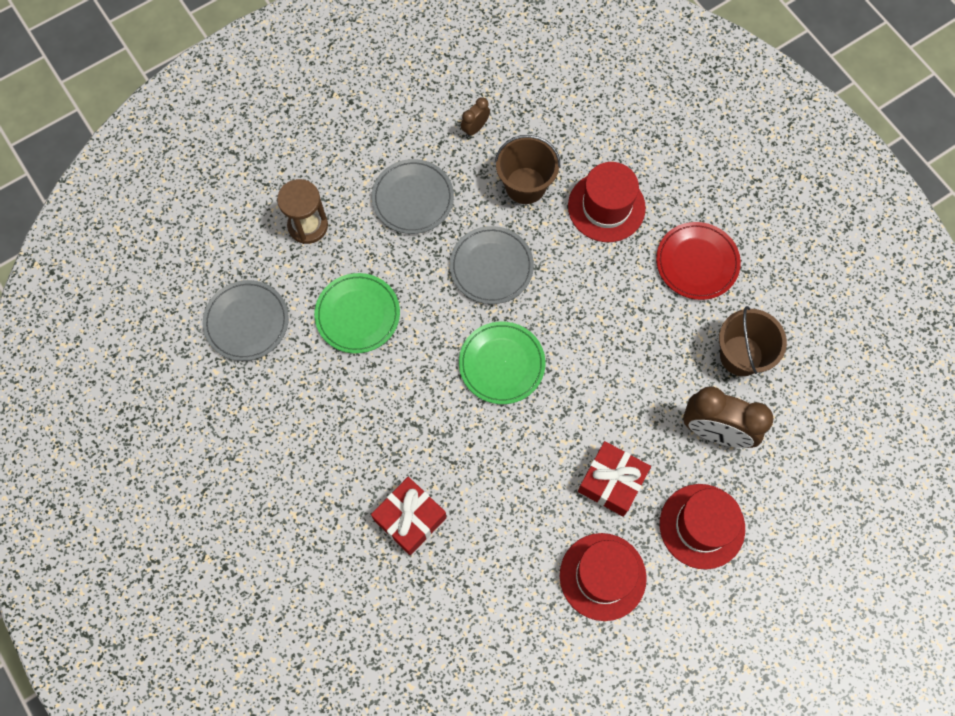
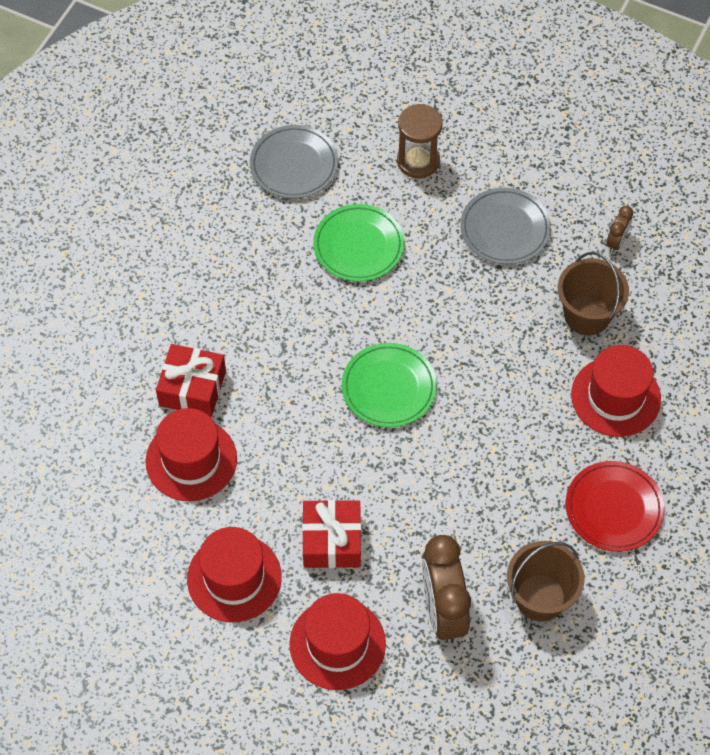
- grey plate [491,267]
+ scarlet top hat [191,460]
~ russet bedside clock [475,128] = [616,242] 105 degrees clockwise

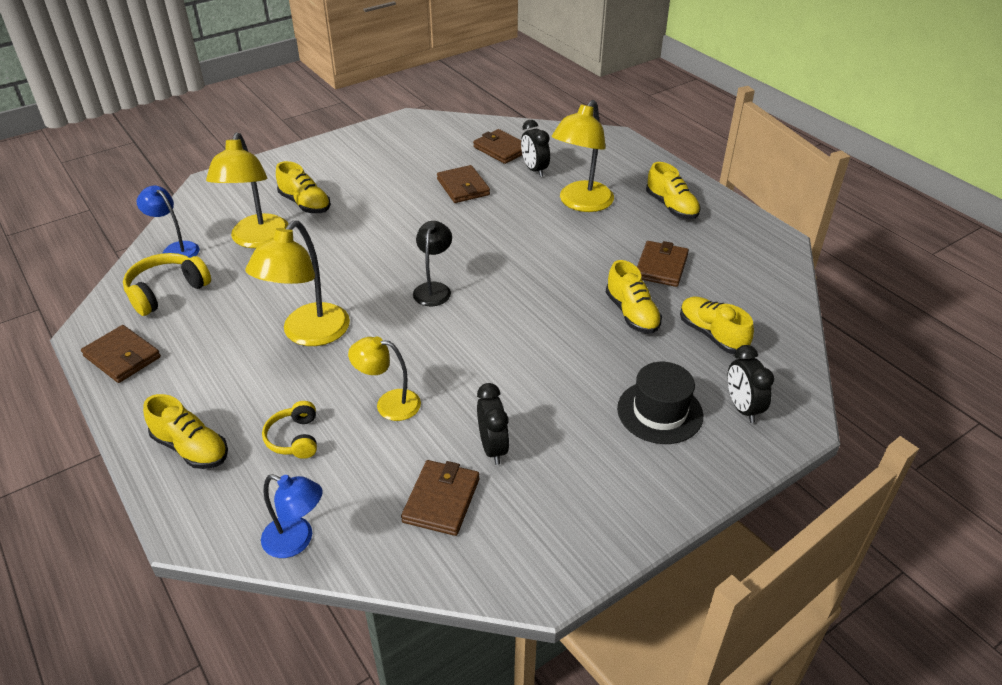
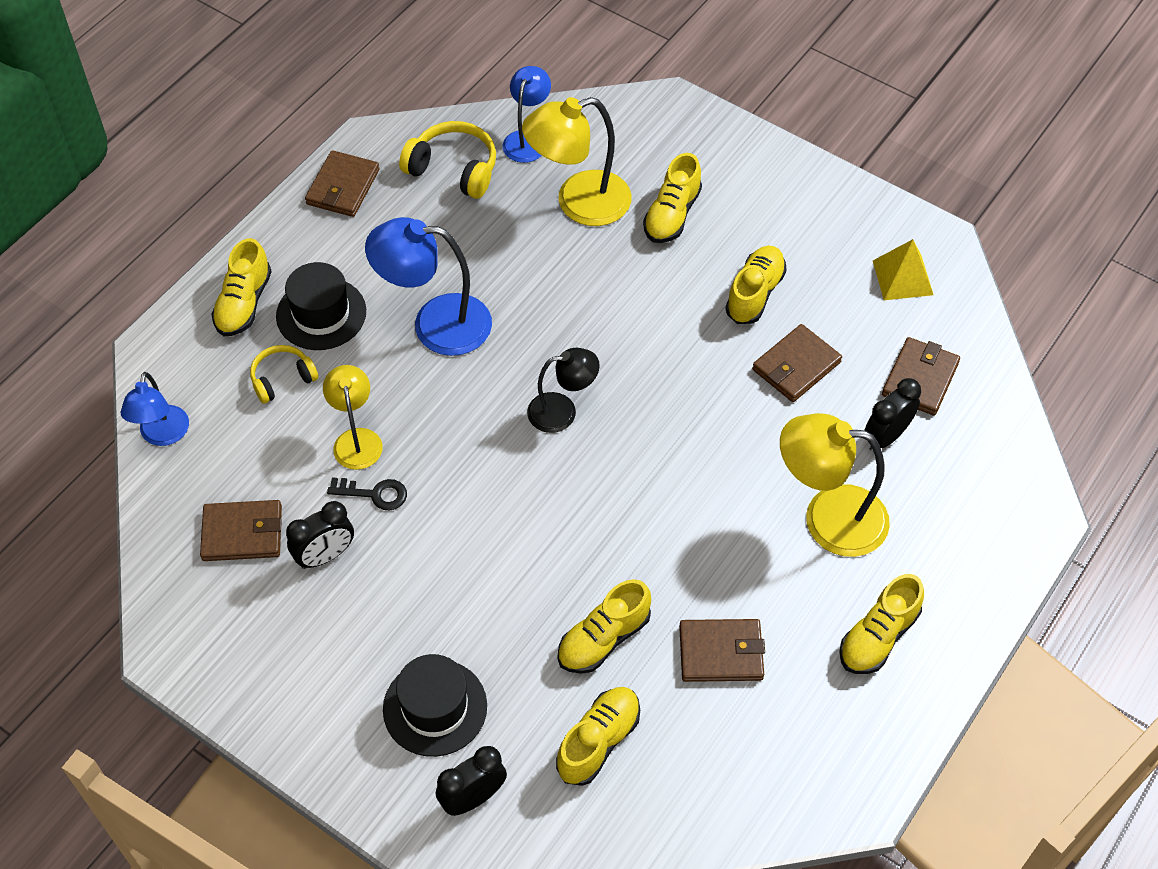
+ black top hat [321,314]
+ black key [374,494]
+ bright yellow shoe [754,294]
+ bright yellow solid pyramid [902,277]
~ bright yellow lamp [308,334] to cobalt lamp [435,324]

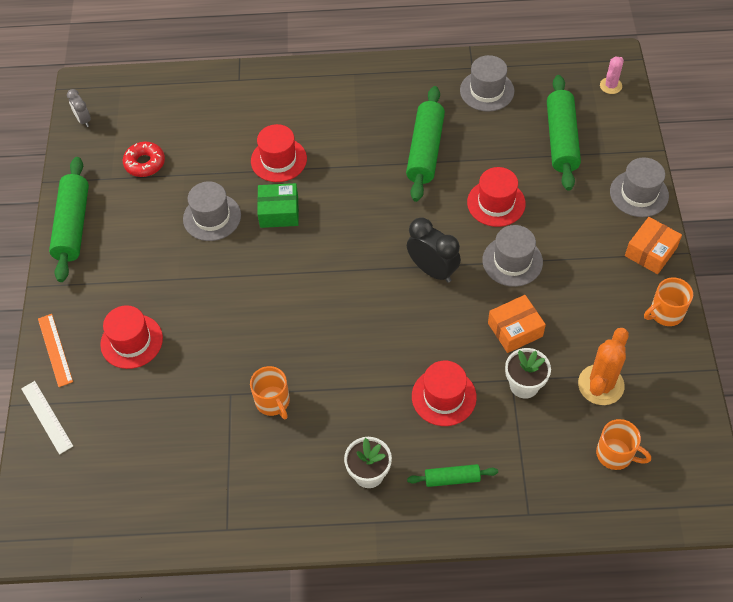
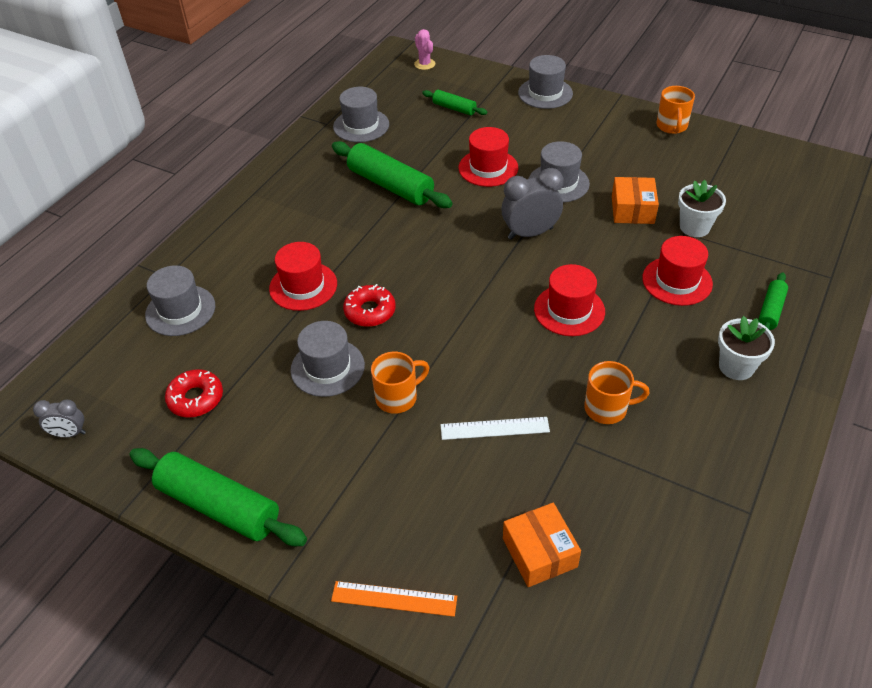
- orange prickly plant [600,385]
+ grey top hat [180,310]
~ snow-white straightedge [47,417] to [494,428]
~ scarlet top hat [131,341] to [569,310]
~ orange mug [615,454] to [397,397]
~ orange parcel [650,252] to [539,552]
~ green parcel [279,212] to scarlet donut [370,311]
~ black bedside clock [432,270] to grey bedside clock [530,233]
~ green rolling pin [561,139] = [454,108] x0.52

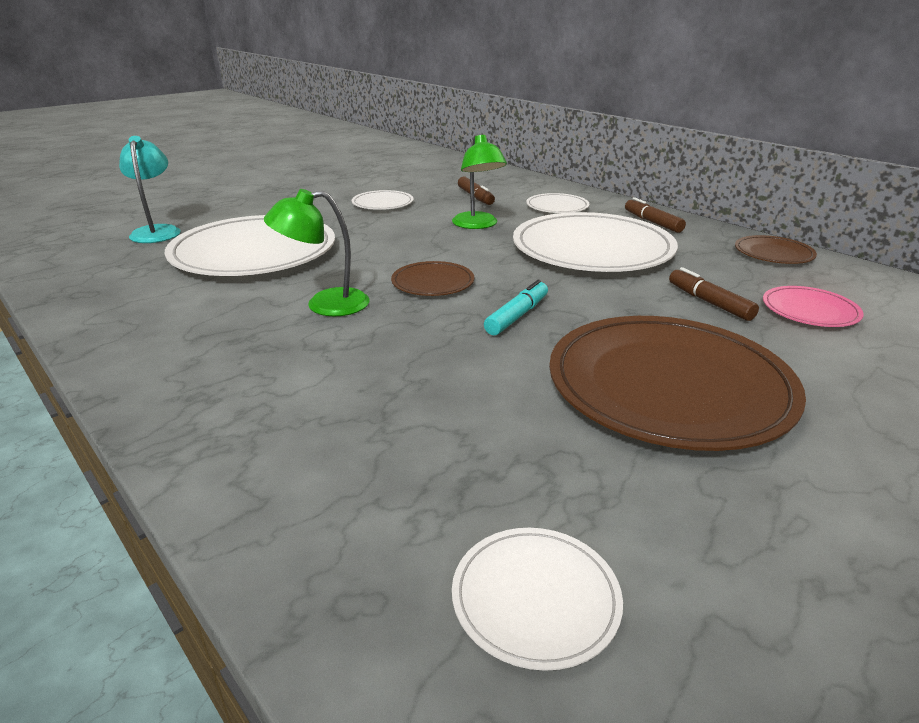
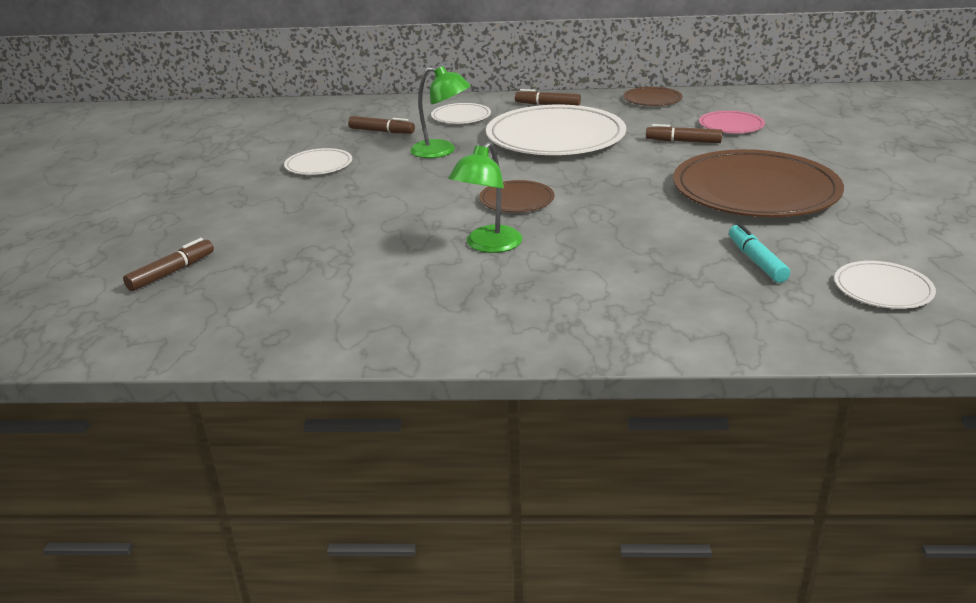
- snow-white plate [254,252]
~ aqua marker [517,316] to [756,261]
~ aqua lamp [157,231] to russet marker [172,272]

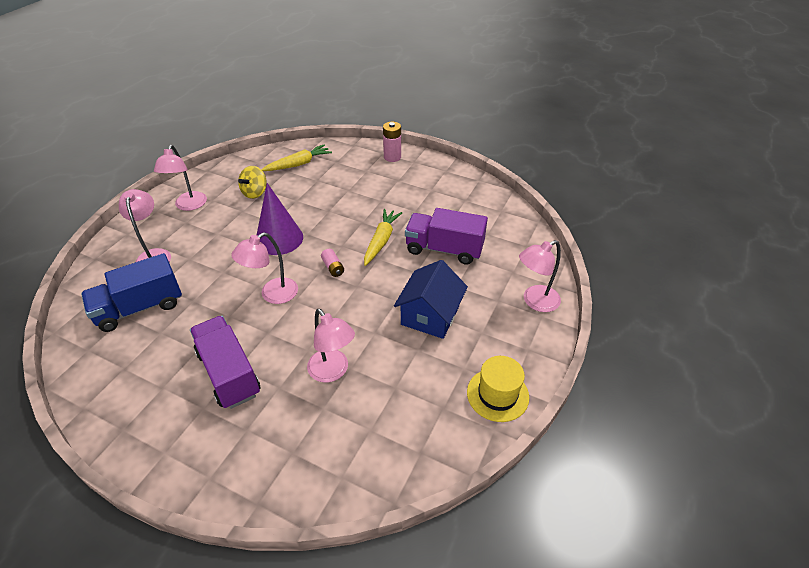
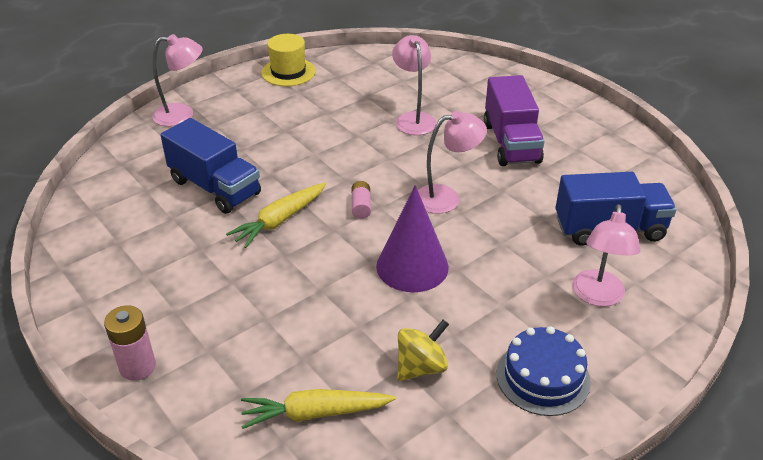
- cobalt house [430,315]
~ pink lamp [189,206] to cobalt cake [543,377]
~ purple truck [444,249] to cobalt truck [215,187]

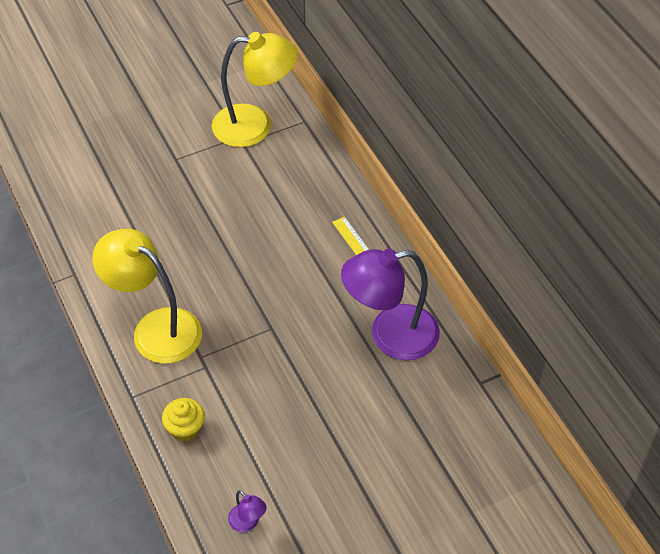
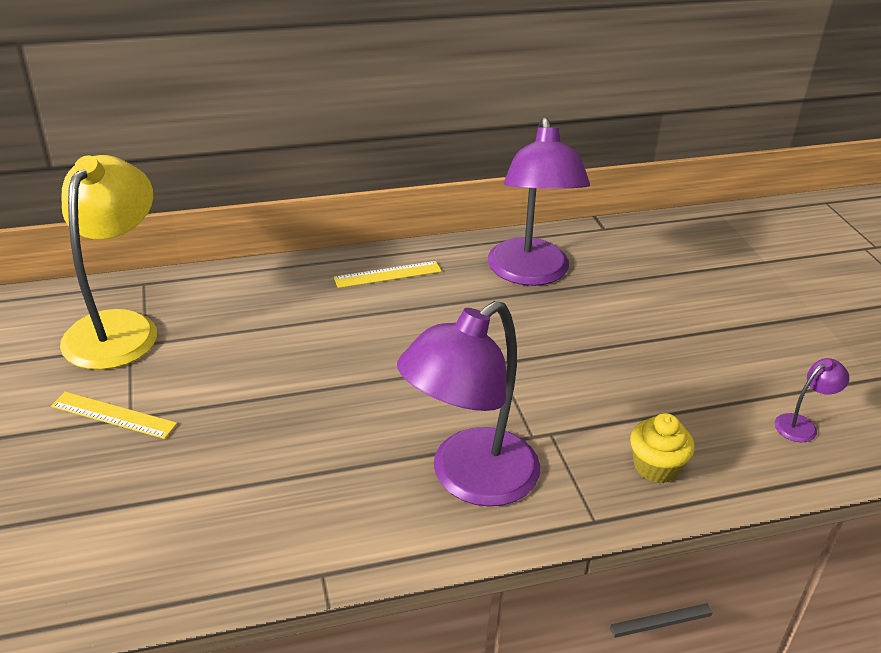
+ bright yellow straightedge [113,415]
~ bright yellow lamp [155,328] to purple lamp [469,479]

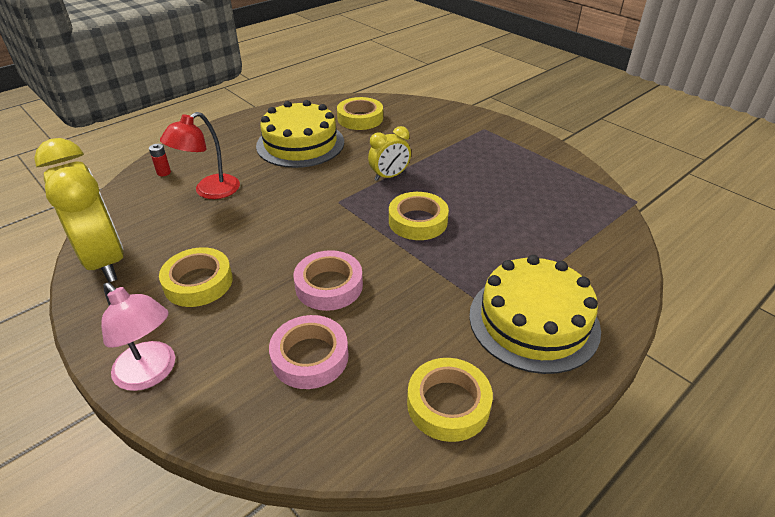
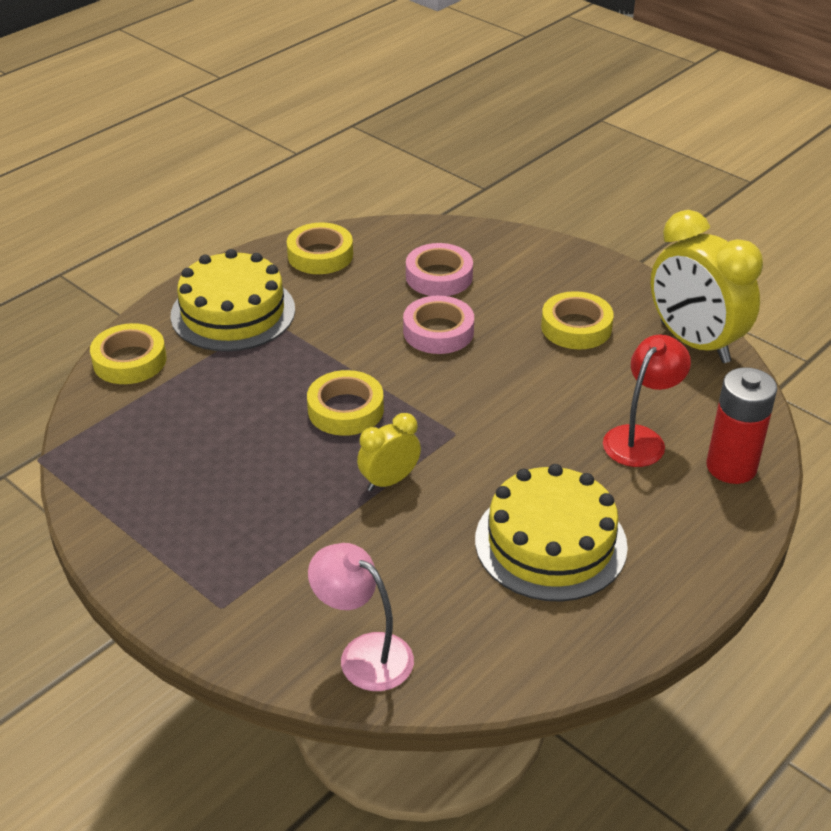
~ pink lamp [151,373] to [364,654]
~ bright yellow tape [360,118] to [129,361]
~ scarlet AA battery [164,172] = [731,467] x2.45

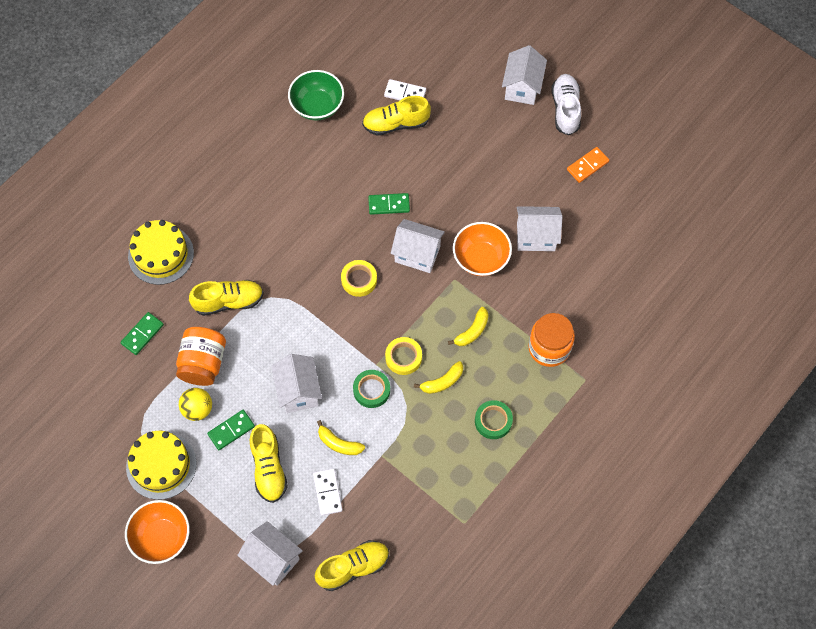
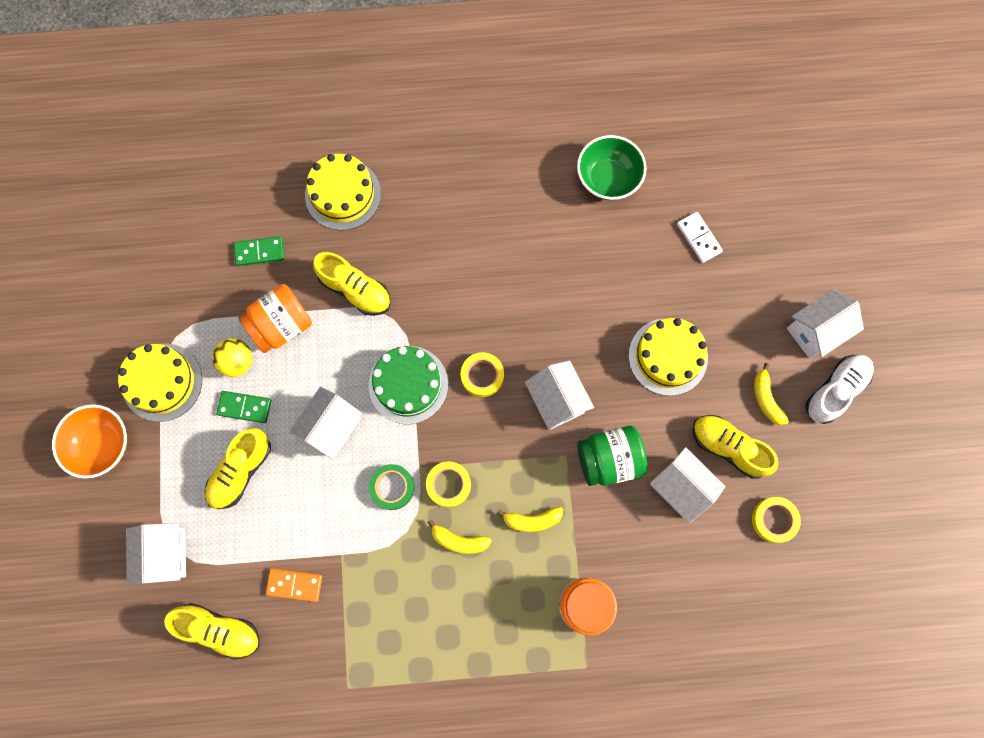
- snow-white domino [328,492]
- green domino [389,205]
- green tape [493,421]
+ green cake [408,384]
+ bright yellow cake [668,356]
+ bright yellow tape [774,520]
~ bright yellow toy banana [339,443] to [766,398]
~ bright yellow shoe [396,124] to [728,447]
~ orange domino [587,166] to [294,584]
~ orange bowl [481,258] to green jam jar [609,459]

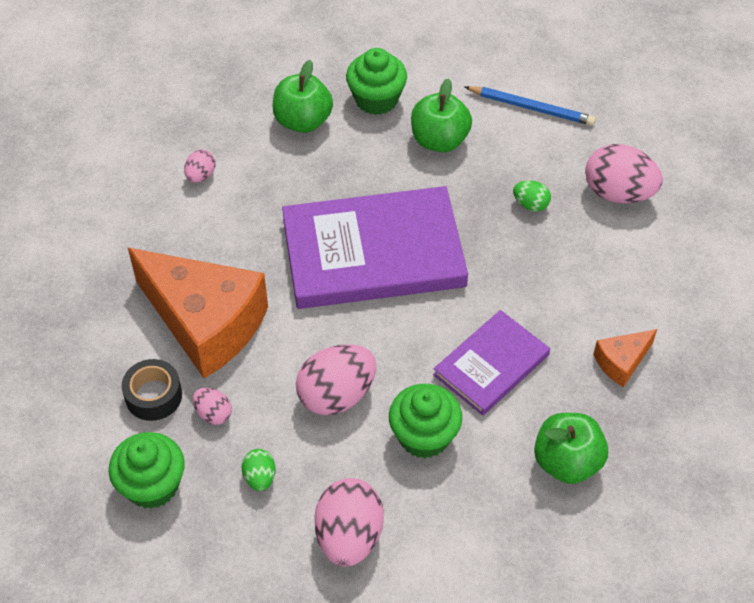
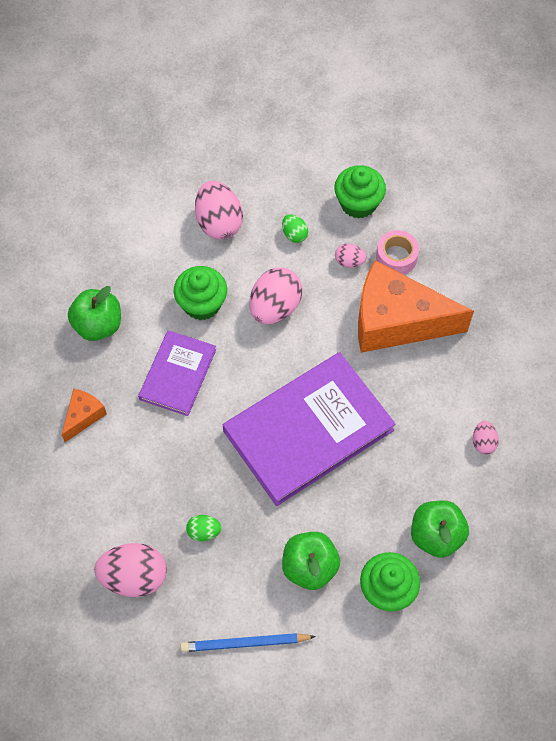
~ black tape [153,396] to pink tape [396,257]

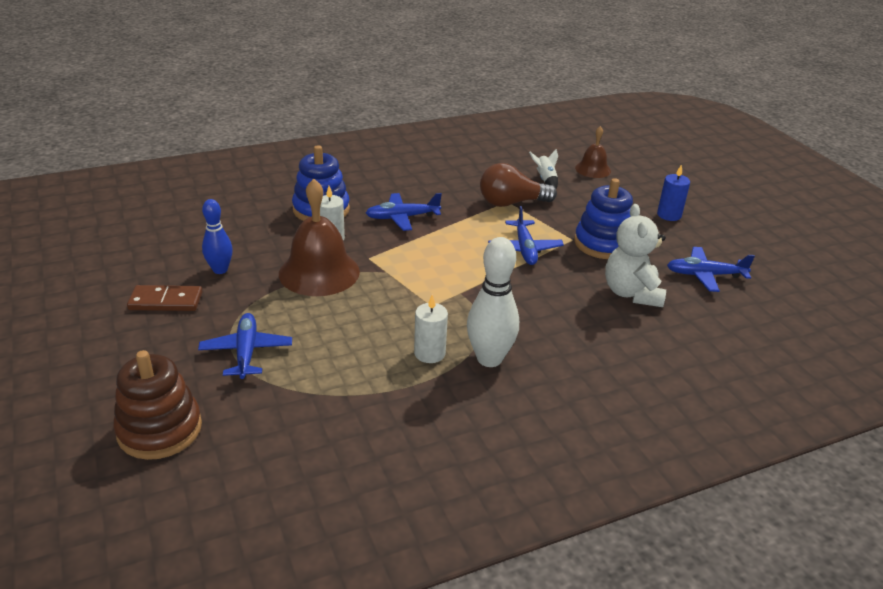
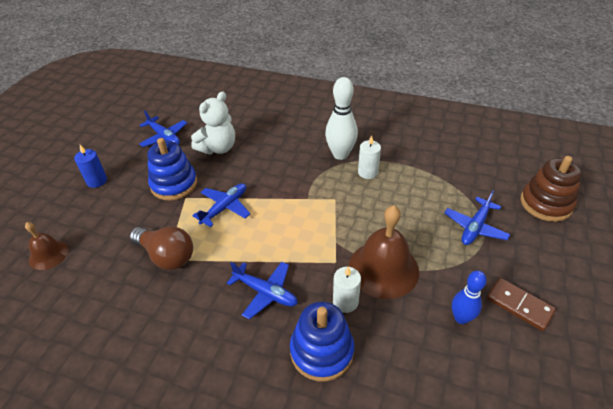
- snow-white toy rocket [545,180]

